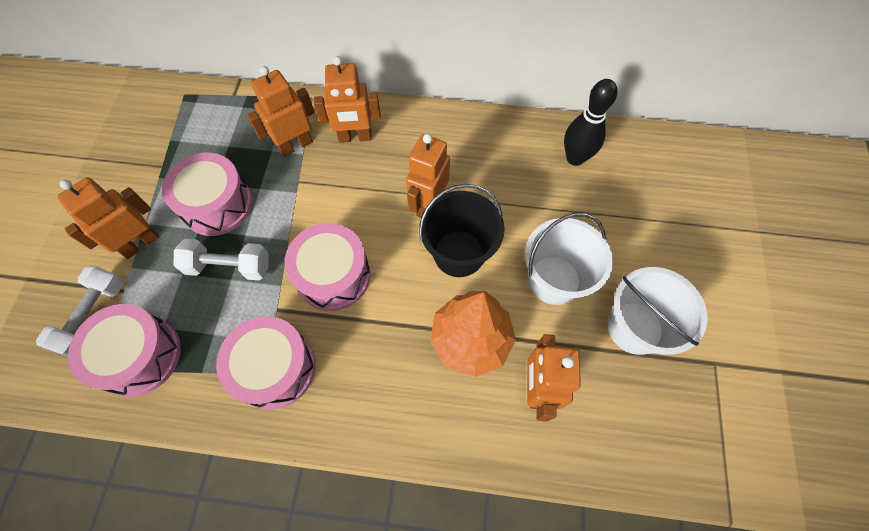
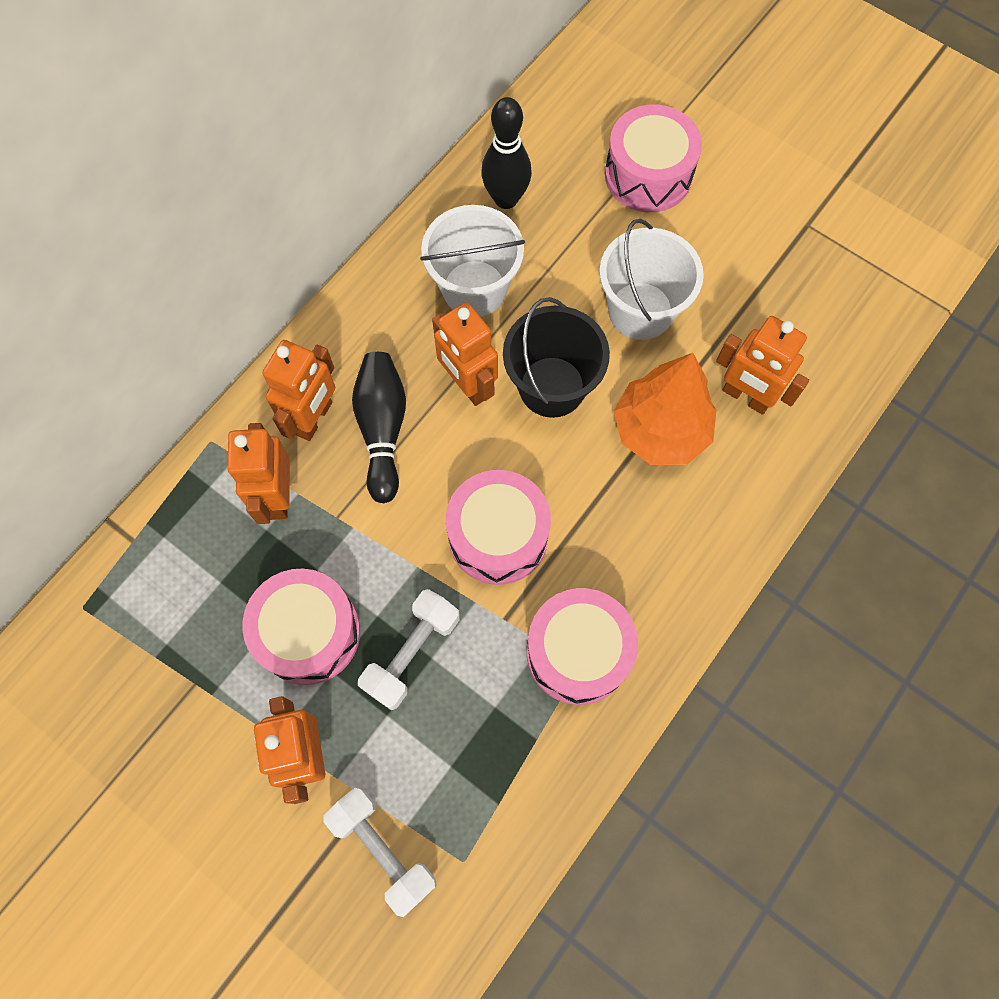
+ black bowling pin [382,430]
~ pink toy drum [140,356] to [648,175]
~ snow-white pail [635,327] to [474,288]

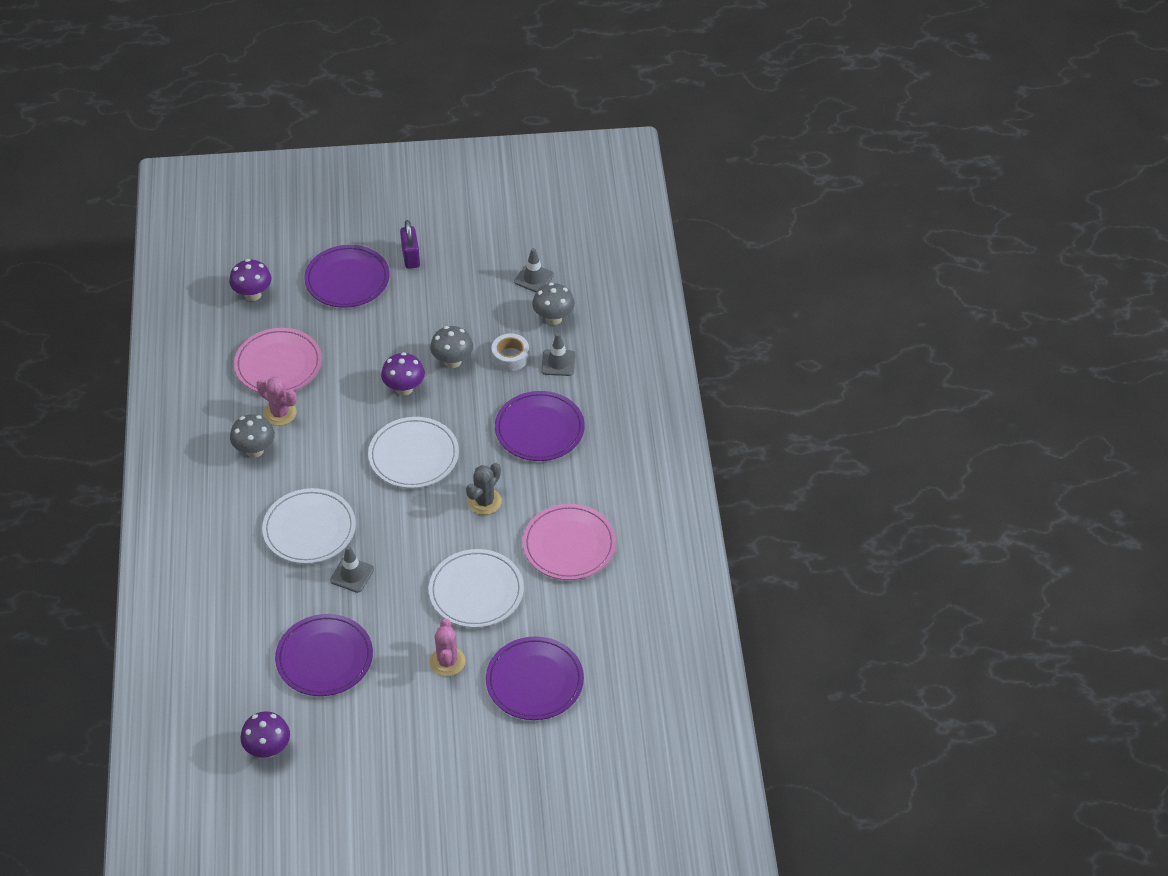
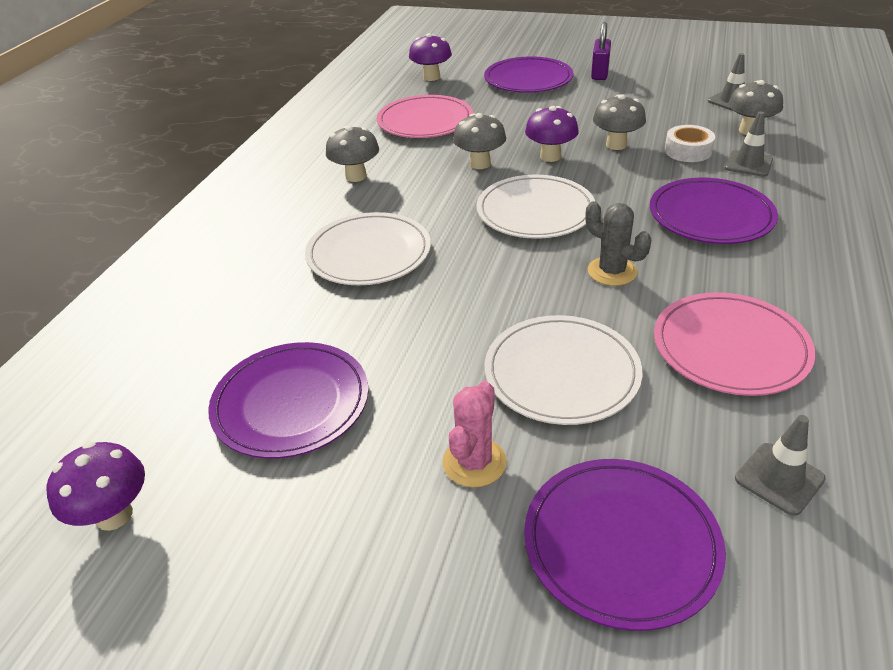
- pink prickly plant [280,413]
+ grey mushroom [480,164]
~ grey safety cone [352,575] to [779,478]
~ grey prickly plant [484,501] = [612,271] 75 degrees clockwise

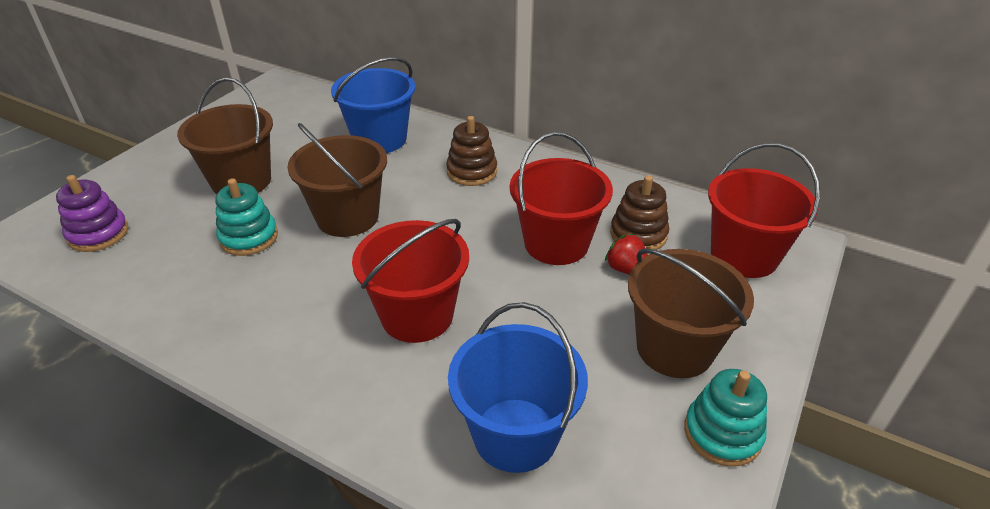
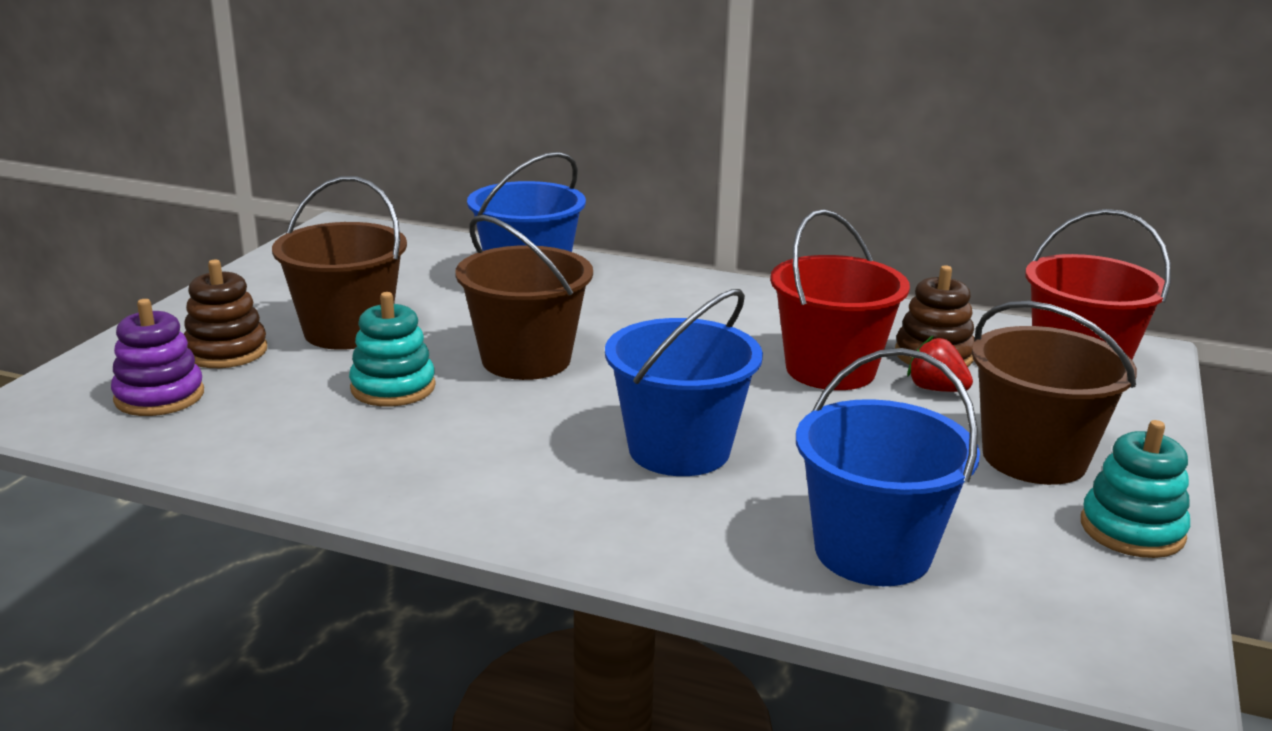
~ russet ring stacker [472,172] to [226,351]
~ scarlet pail [417,315] to cobalt pail [679,450]

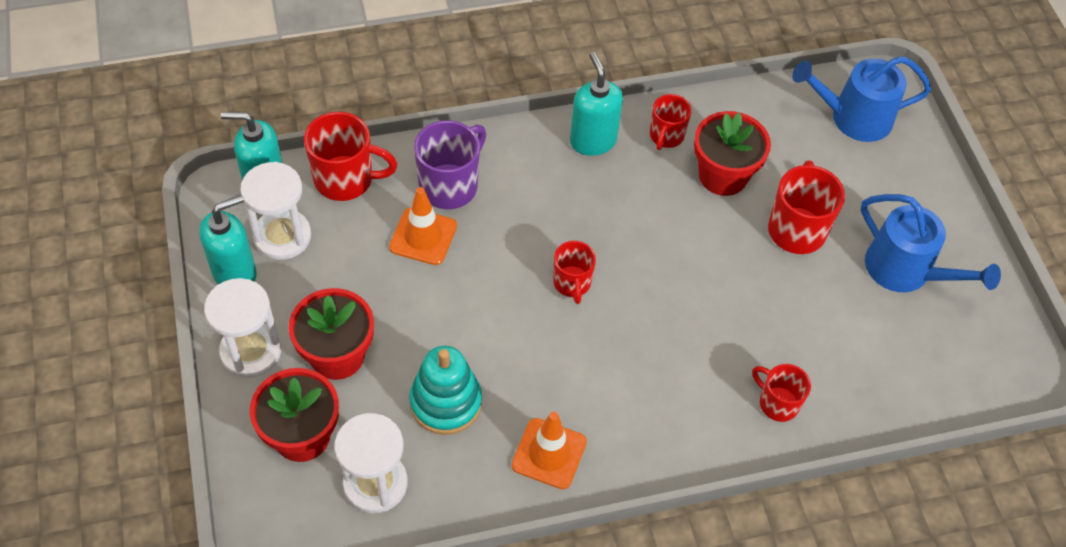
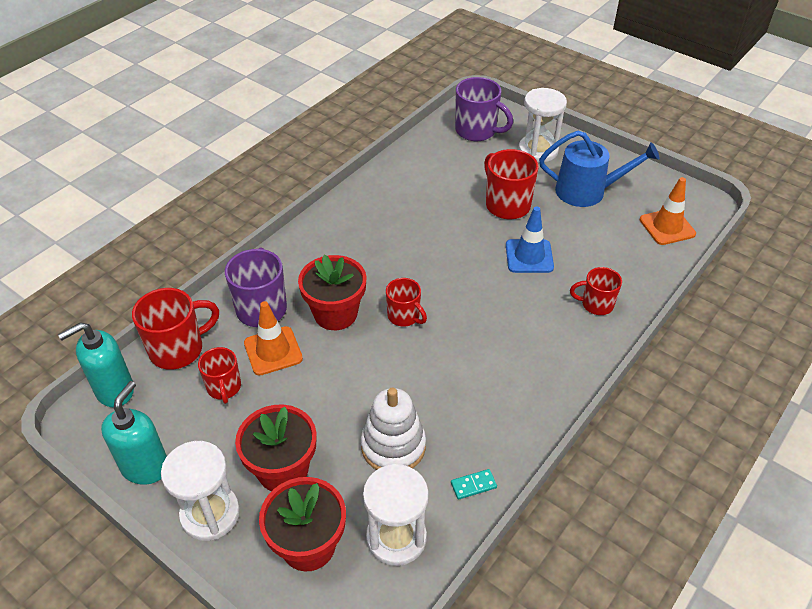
- aqua pump bottle [592,141]
+ aqua domino [473,485]
+ cobalt safety cone [529,256]
~ snow-white hourglass [282,236] to [538,150]
~ orange safety cone [549,453] to [667,227]
~ scarlet mug [666,136] to [224,388]
~ scarlet plant pot [723,176] to [335,314]
~ cobalt watering can [853,118] to purple mug [477,131]
~ aqua ring stacker [446,402] to snow-white ring stacker [393,446]

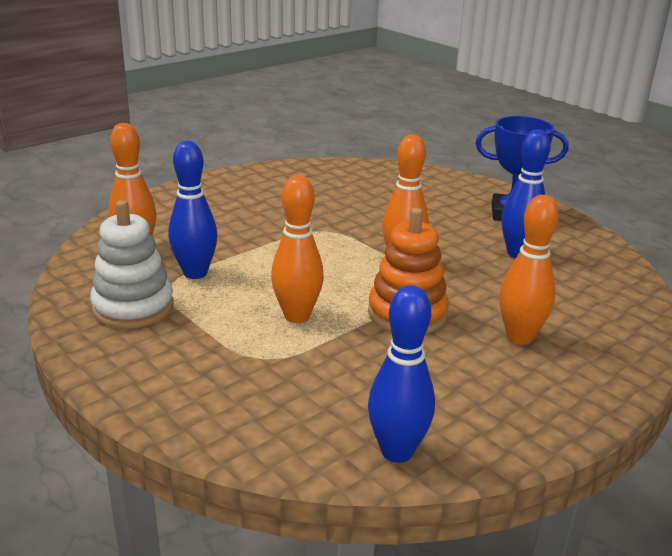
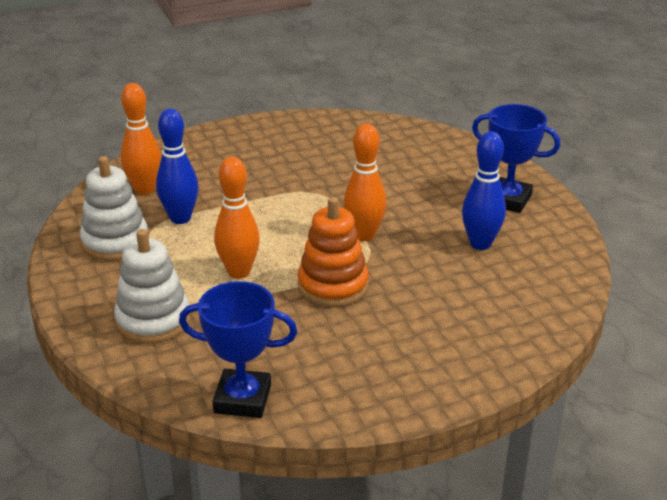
- orange bowling pin [519,337]
+ snow-white ring stacker [153,320]
~ cobalt bowling pin [397,451] to cobalt award cup [242,399]

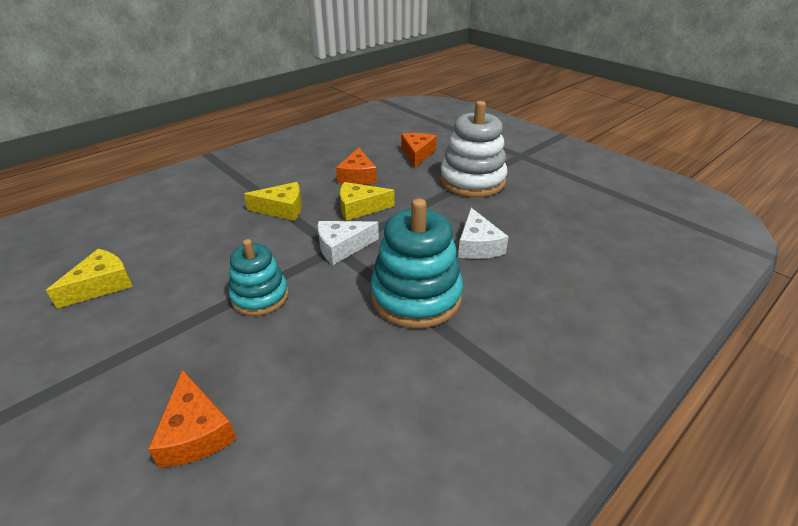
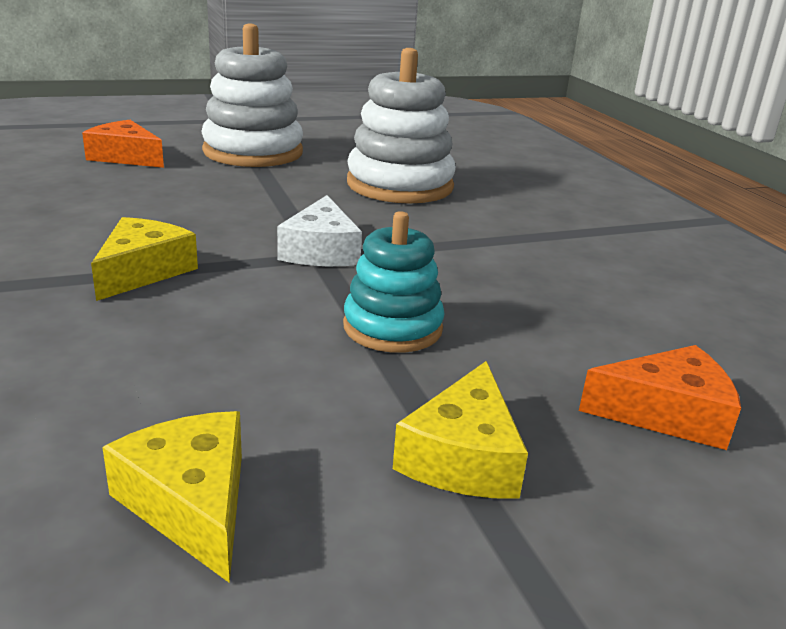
- orange cheese wedge [358,176]
- aqua ring stacker [416,296]
~ bright yellow cheese wedge [360,208] to [463,456]
~ snow-white cheese wedge [477,245] to snow-white ring stacker [400,185]

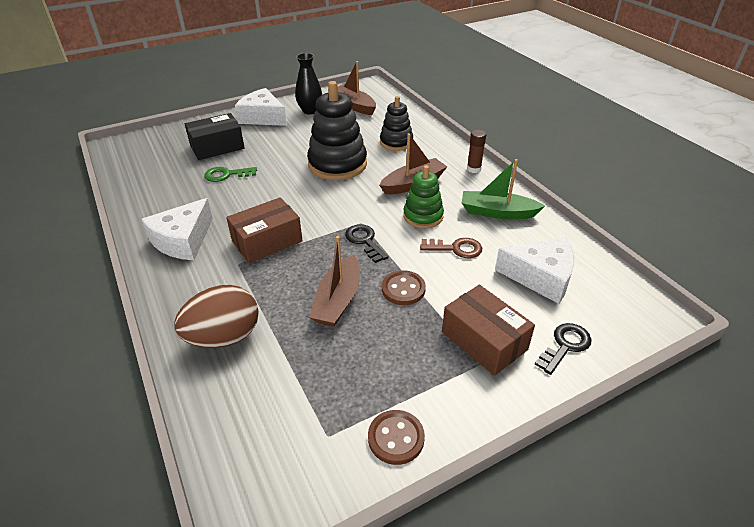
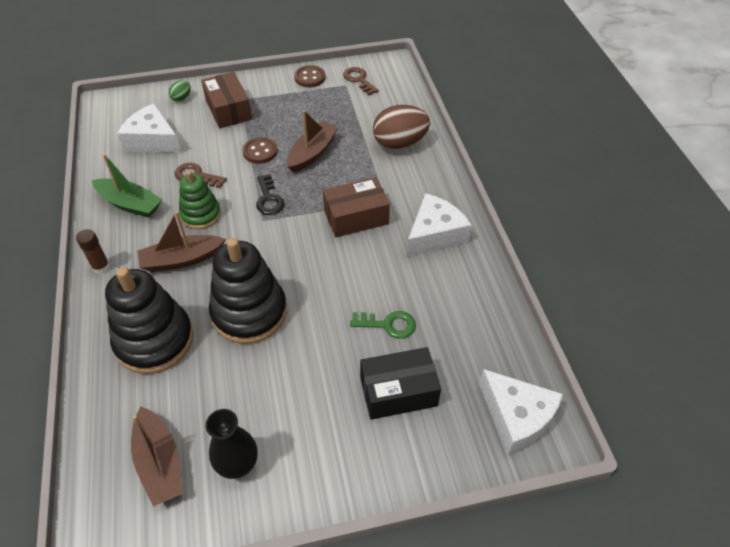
+ russet key [359,80]
~ snow-white cheese wedge [263,117] to [516,417]
~ black key [565,346] to green egg [181,98]
~ black ring stacker [396,142] = [154,340] x1.67

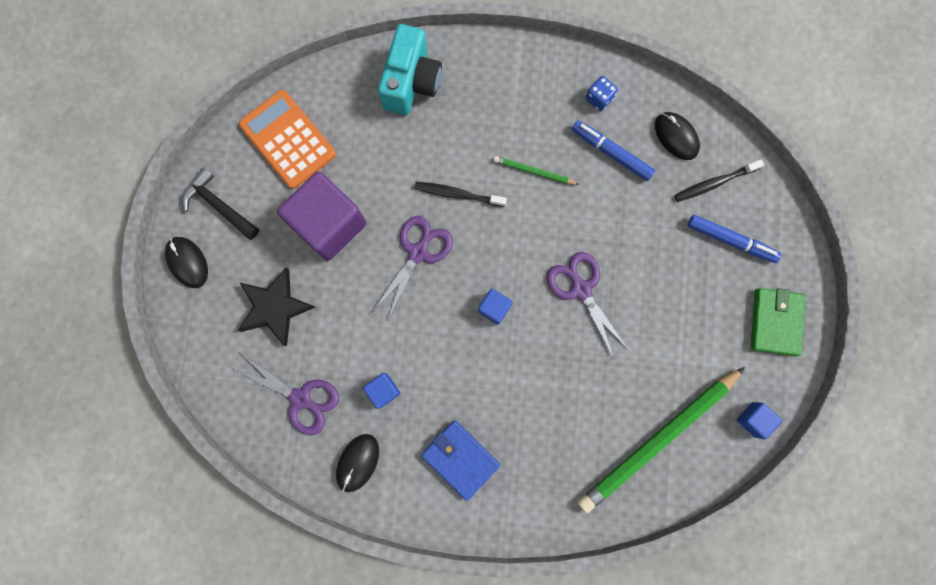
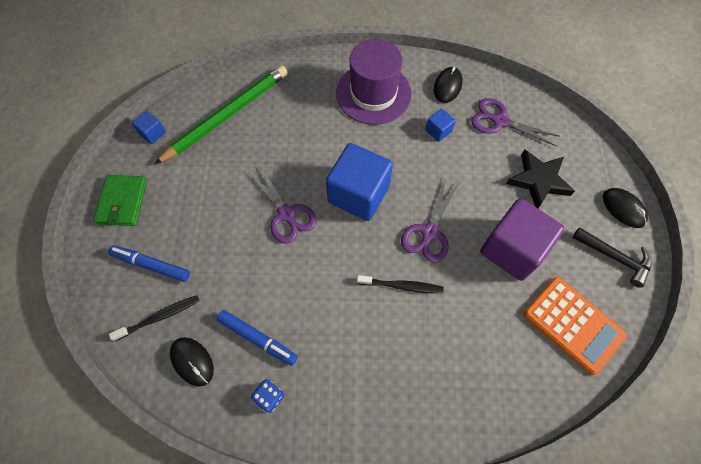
- aqua camera [411,82]
- green pencil [534,171]
~ cobalt wallet [460,459] to purple top hat [373,93]
~ cobalt block [494,308] = [358,194] x2.26

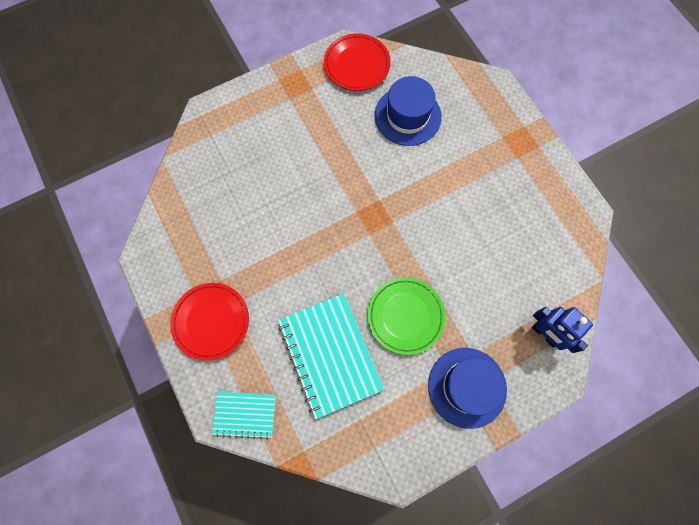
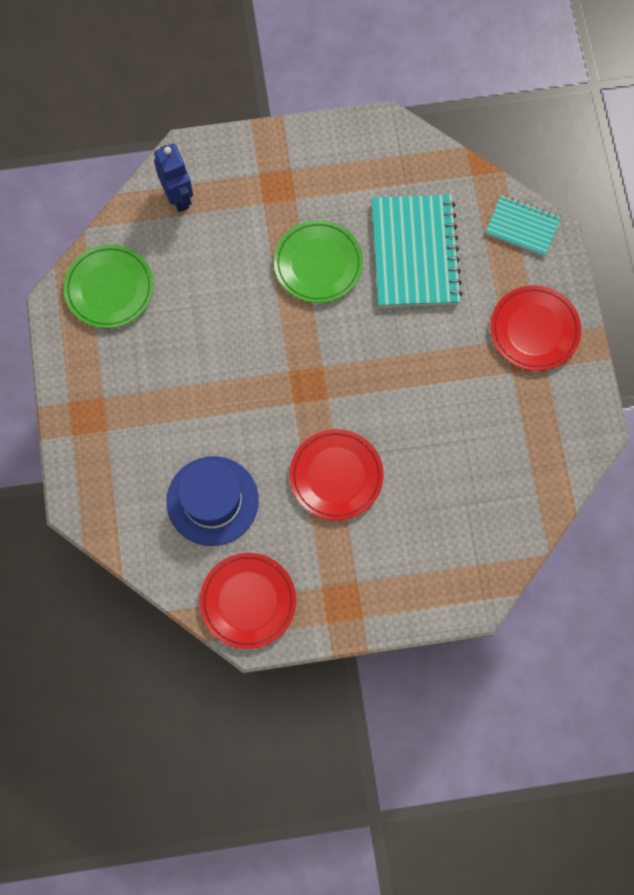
- cobalt top hat [467,387]
+ green plate [109,289]
+ scarlet plate [336,476]

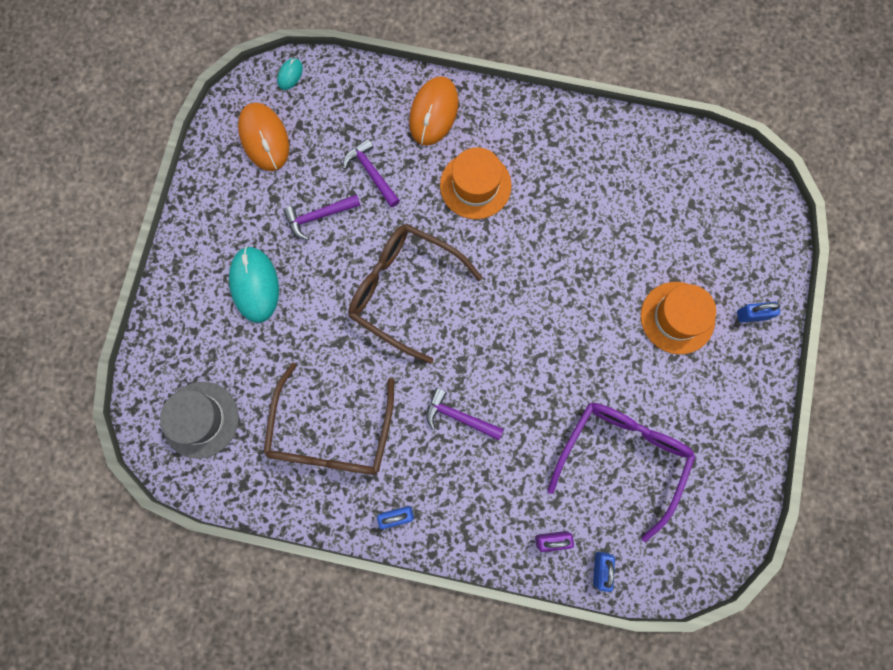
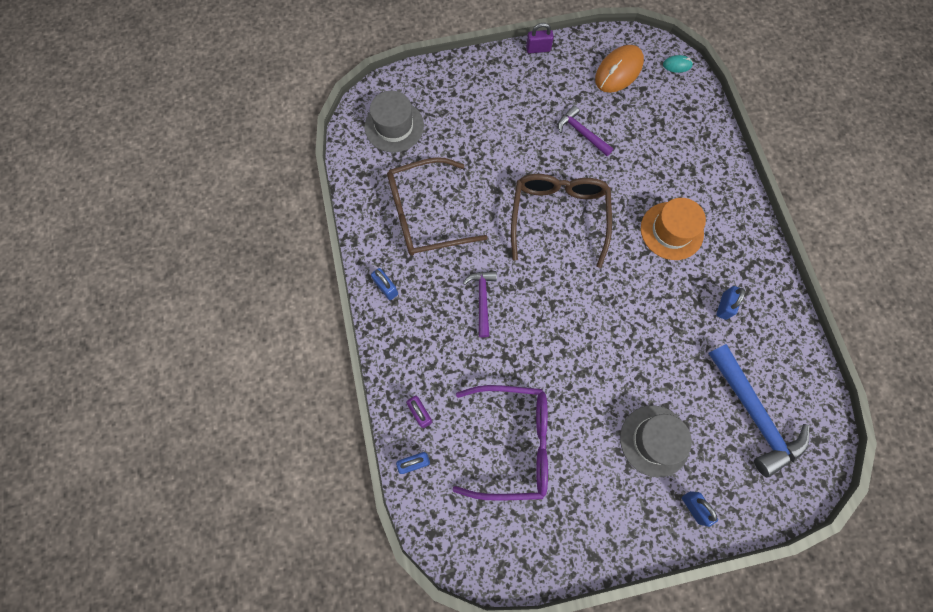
- aqua PC mouse [255,285]
- purple carpenter's hammer [371,173]
- orange PC mouse [433,112]
+ purple small lock [538,49]
+ cobalt carpenter's hammer [753,414]
+ cobalt small lock [724,306]
~ orange top hat [677,317] to grey top hat [654,440]

